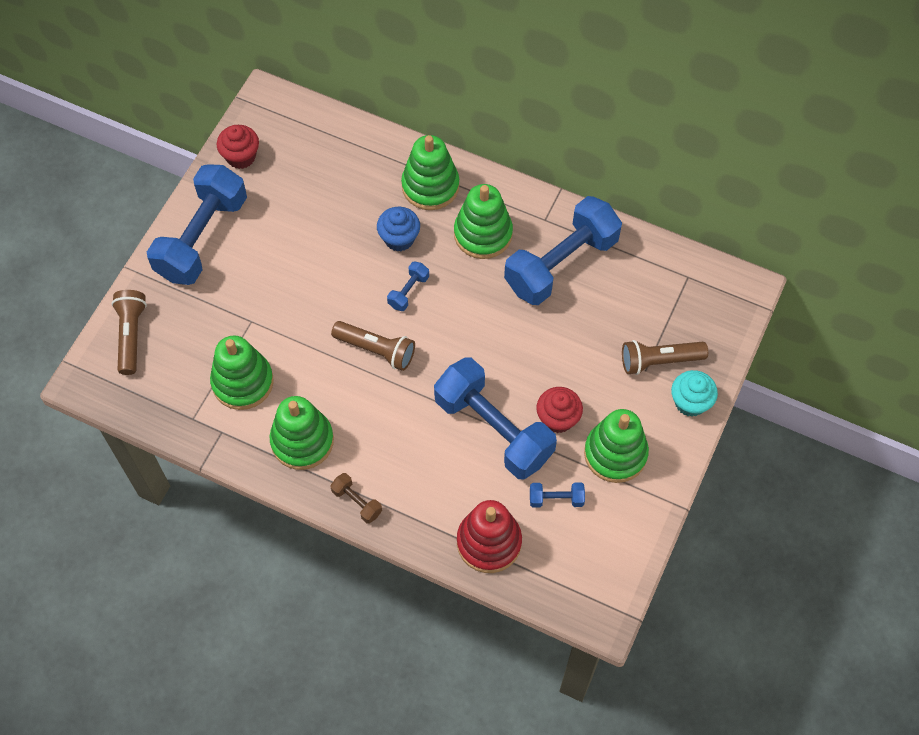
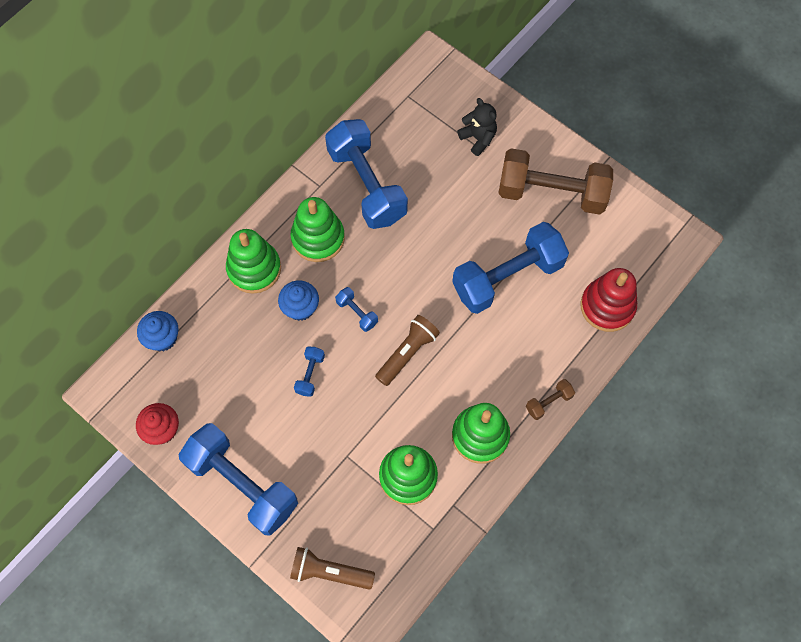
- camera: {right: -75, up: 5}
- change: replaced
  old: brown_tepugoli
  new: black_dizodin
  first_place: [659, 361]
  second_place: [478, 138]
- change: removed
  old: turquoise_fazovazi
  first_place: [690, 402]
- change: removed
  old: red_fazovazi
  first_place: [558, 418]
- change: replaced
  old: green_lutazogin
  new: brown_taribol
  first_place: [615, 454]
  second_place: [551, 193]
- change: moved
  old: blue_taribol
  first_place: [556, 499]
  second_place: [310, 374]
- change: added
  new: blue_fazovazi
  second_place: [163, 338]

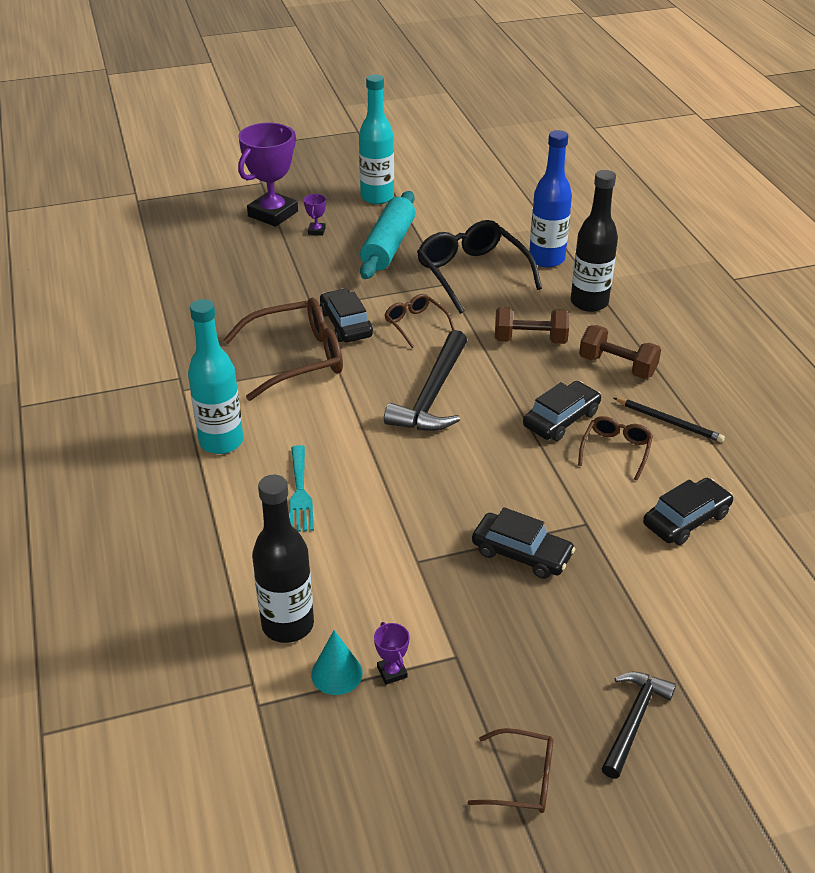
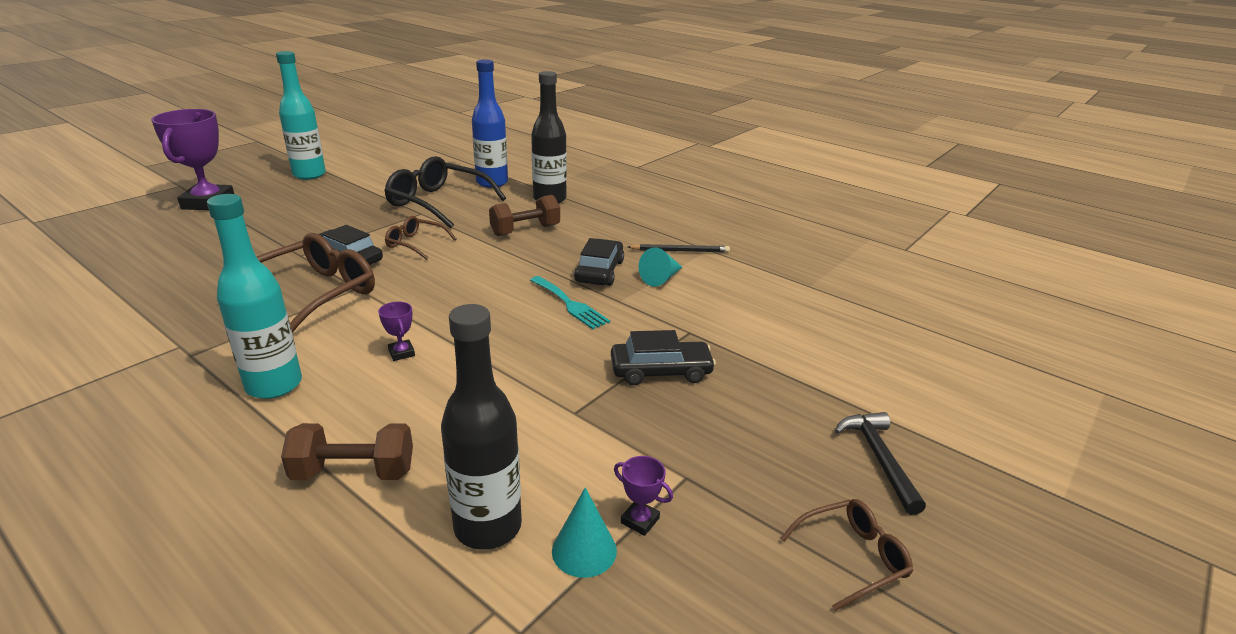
- camera: {right: -35, up: -10}
- change: removed
  old: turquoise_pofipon
  first_place: [388, 246]
- change: moved
  old: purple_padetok
  first_place: [316, 231]
  second_place: [401, 353]
- change: moved
  old: brown_taribol
  first_place: [617, 366]
  second_place: [354, 472]
- change: removed
  old: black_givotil
  first_place: [432, 395]
- change: replaced
  old: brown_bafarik
  new: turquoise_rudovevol
  first_place: [616, 450]
  second_place: [661, 278]
- change: moved
  old: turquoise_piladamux
  first_place: [300, 493]
  second_place: [570, 304]
- change: removed
  old: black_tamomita
  first_place: [686, 519]

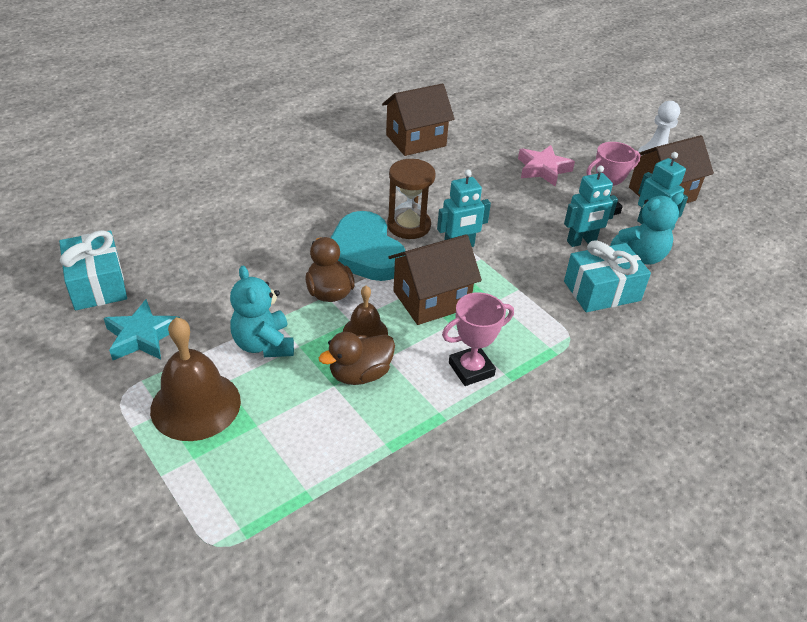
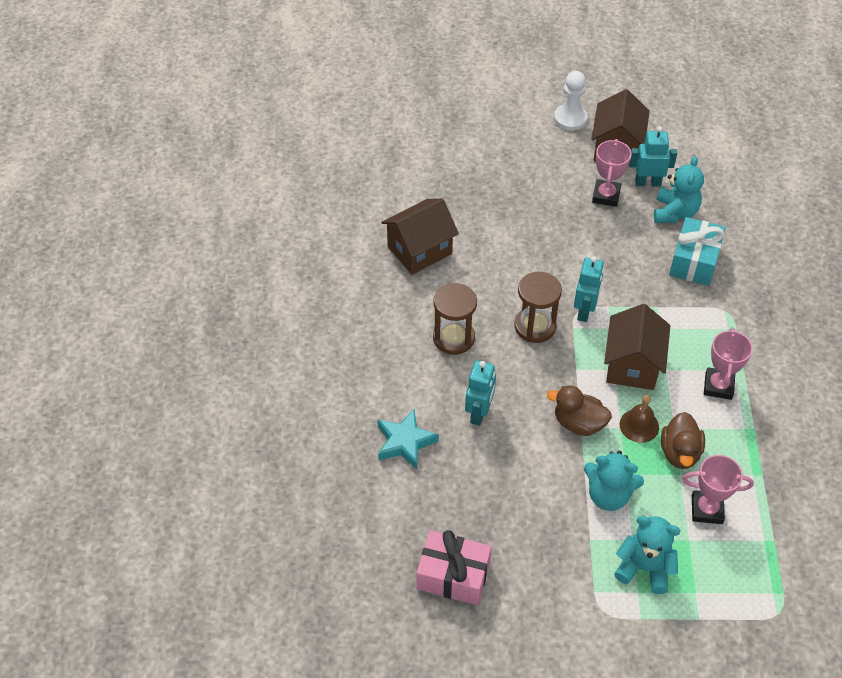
- camera: {right: -50, up: 10}
- change: turned
  old: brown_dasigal
  first_place: [416, 140]
  second_place: [419, 250]
  degrees: 45
- change: removed
  old: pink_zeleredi
  first_place: [543, 169]
- change: moved
  old: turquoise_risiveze
  first_place: [581, 241]
  second_place: [479, 413]
- change: removed
  old: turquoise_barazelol
  first_place: [365, 252]
- change: recoloured
  old: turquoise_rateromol
  new: pink_rateromol
  first_place: [97, 284]
  second_place: [453, 576]
- change: moved
  old: turquoise_zeleredi
  first_place: [142, 336]
  second_place: [405, 442]
- change: replaced
  old: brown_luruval
  new: turquoise_dizodin
  first_place: [195, 405]
  second_place: [644, 568]
- change: added
  new: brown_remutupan
  second_place: [453, 338]
- change: added
  new: pink_padetok
  second_place: [707, 509]

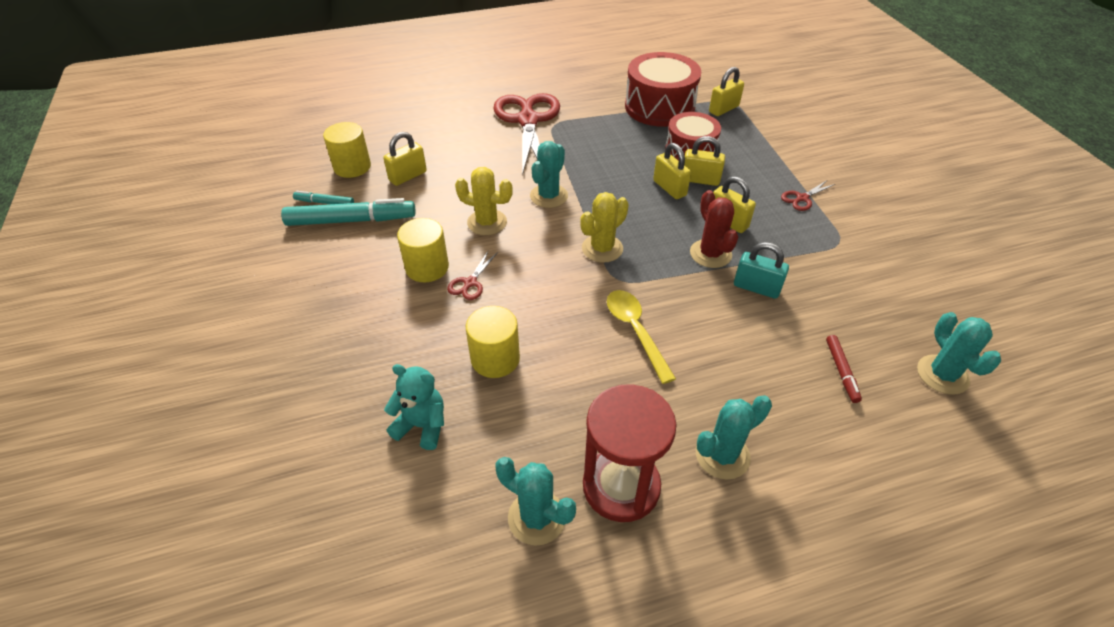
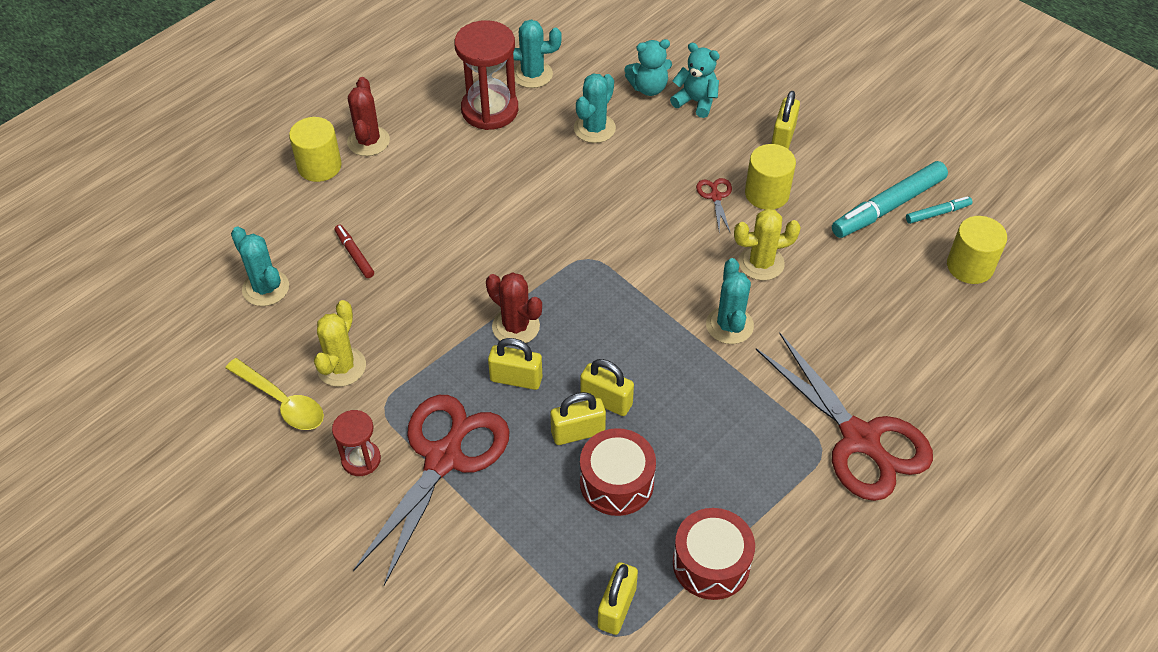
- camera: {right: 150, up: 5}
- change: resized
  old: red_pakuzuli
  first_place: [659, 107]
  second_place: [711, 563]
  factor: 0.67
- change: moved
  old: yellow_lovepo
  first_place: [408, 176]
  second_place: [783, 137]
- change: resized
  old: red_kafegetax
  first_place: [802, 198]
  second_place: [444, 459]
  factor: 2.49
- change: moved
  old: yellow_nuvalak
  first_place: [602, 248]
  second_place: [341, 367]
- change: removed
  old: turquoise_lovepo
  first_place: [756, 288]
- change: moved
  old: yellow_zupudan
  first_place: [635, 331]
  second_place: [282, 402]
- change: moved
  old: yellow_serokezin
  first_place: [495, 359]
  second_place: [319, 166]
- change: moved
  old: turquoise_nuvalak
  first_place: [722, 455]
  second_place: [594, 128]
- change: added
  new: turquoise_dizodin
  second_place: [696, 102]
- change: added
  new: red_nuvalak
  second_place: [368, 141]
- change: added
  new: red_remutupan
  second_place: [361, 459]

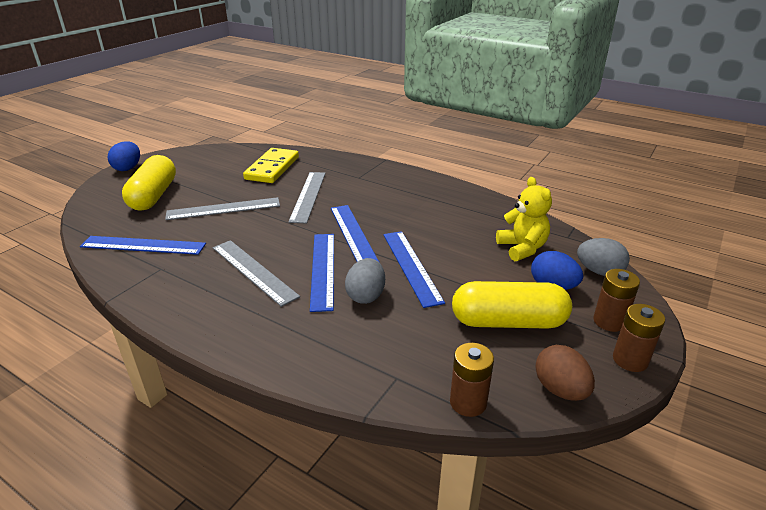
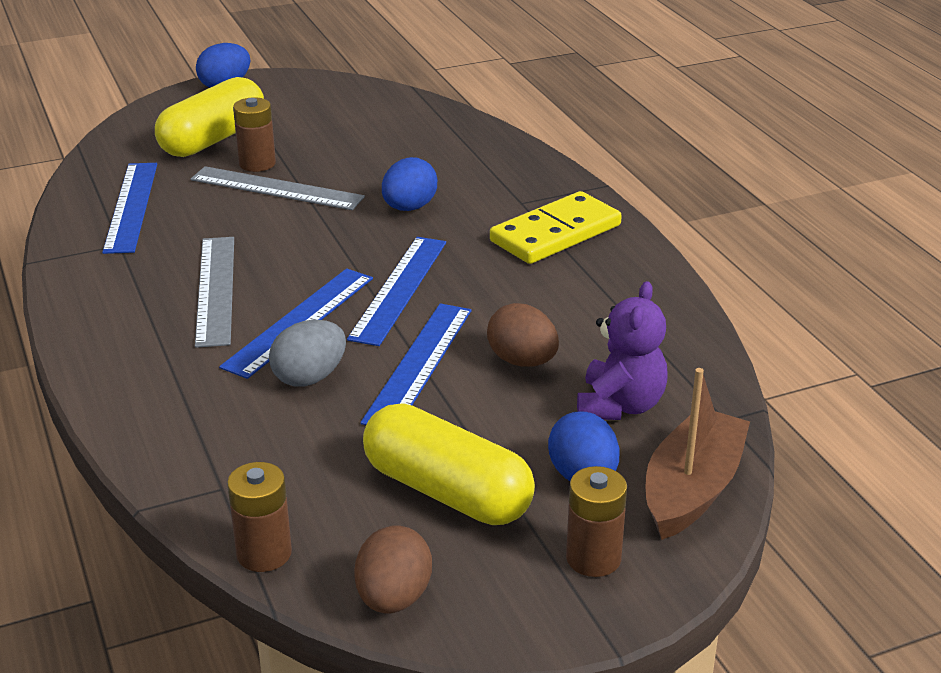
- camera: {right: 35, up: 0}
- change: moved
  old: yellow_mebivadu
  first_place: [272, 168]
  second_place: [556, 233]
- change: replaced
  old: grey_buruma
  new: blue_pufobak
  first_place: [308, 196]
  second_place: [409, 208]
- change: recoloured
  old: yellow_dizodin
  new: purple_dizodin
  first_place: [522, 248]
  second_place: [620, 406]
- change: turned
  old: blue_buruma
  first_place: [143, 245]
  second_place: [131, 206]
  degrees: 45
- change: replaced
  old: grey_pufobak
  new: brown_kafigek
  first_place: [599, 271]
  second_place: [692, 489]
- change: moved
  old: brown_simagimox
  first_place: [630, 360]
  second_place: [257, 163]
- change: added
  new: brown_pufobak
  second_place: [522, 361]

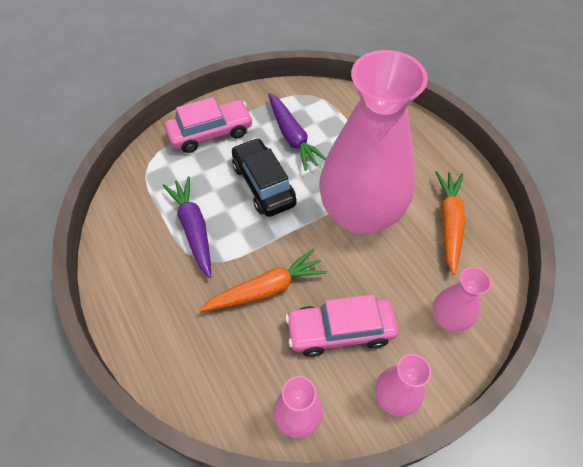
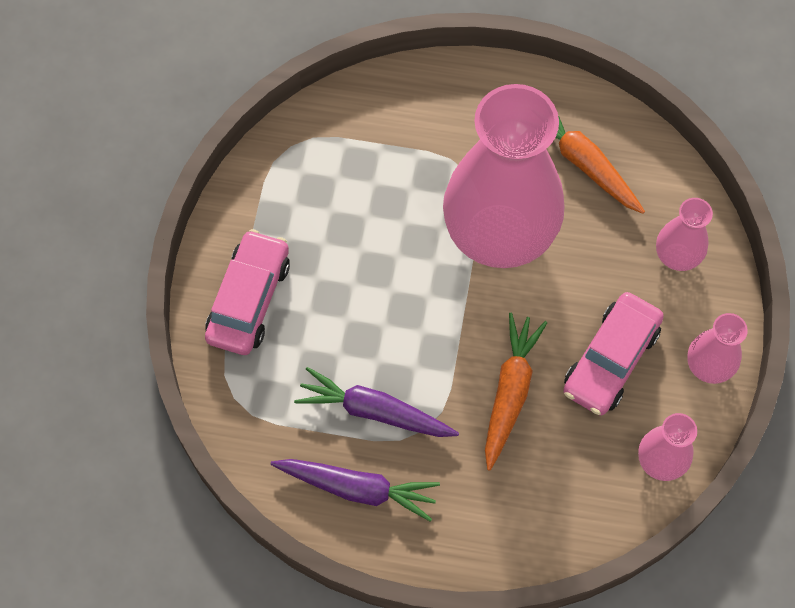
- camera: {right: -50, up: 10}
- change: moved
  old: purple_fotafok
  first_place: [292, 137]
  second_place: [357, 488]
- change: removed
  old: black_tamomita
  first_place: [263, 184]

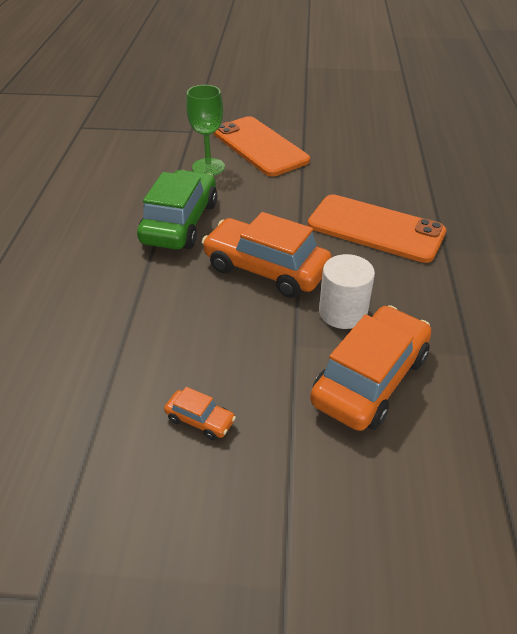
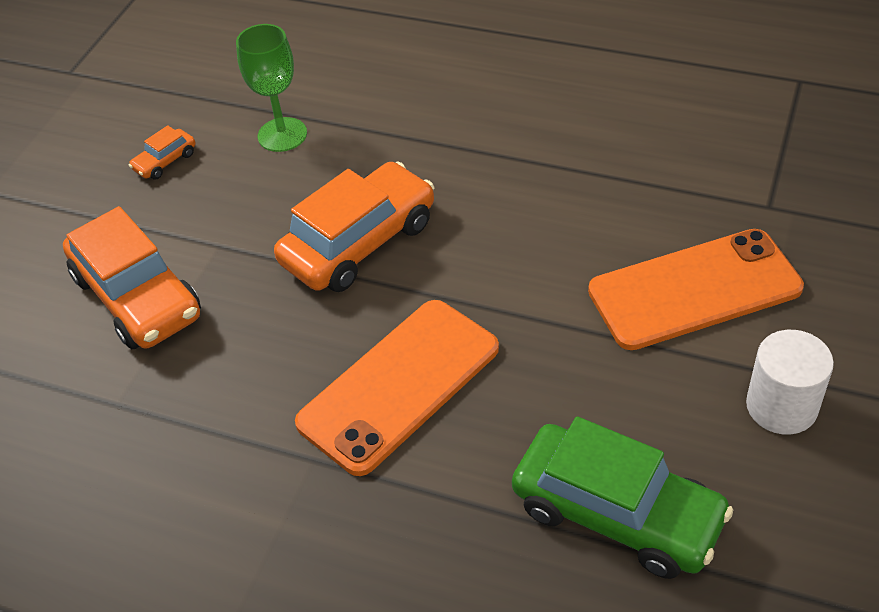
- camera: {right: 110, up: 5}
- change: moved
  old: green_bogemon
  first_place: [208, 167]
  second_place: [282, 135]
- change: moved
  old: green_tamomita
  first_place: [180, 222]
  second_place: [617, 513]
- change: moved
  old: white_serokezin
  first_place: [343, 312]
  second_place: [781, 406]

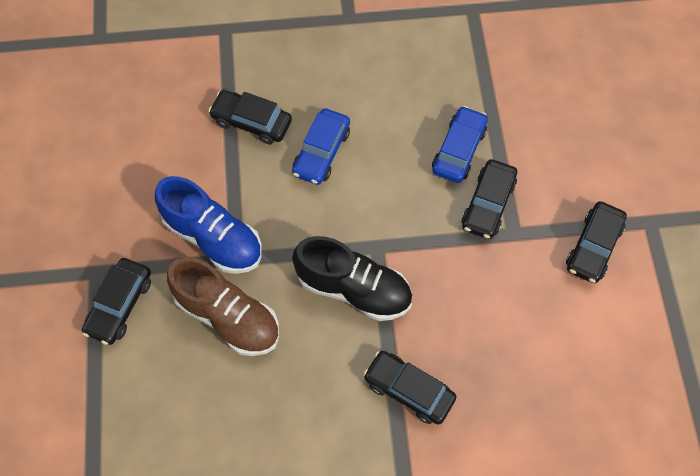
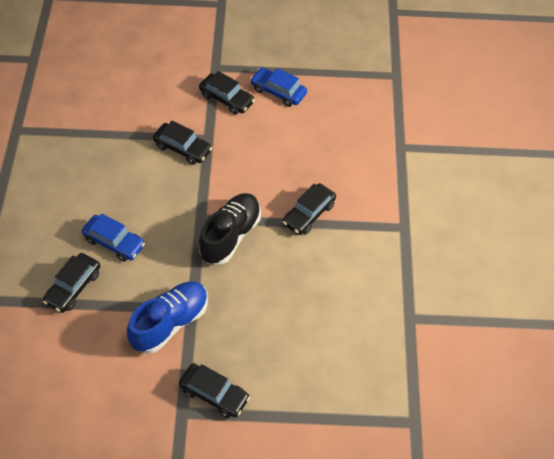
- camera: {right: -85, up: -10}
- change: moved
  old: blue_tamomita
  first_place: [459, 150]
  second_place: [278, 91]
- change: removed
  old: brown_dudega
  first_place: [228, 316]

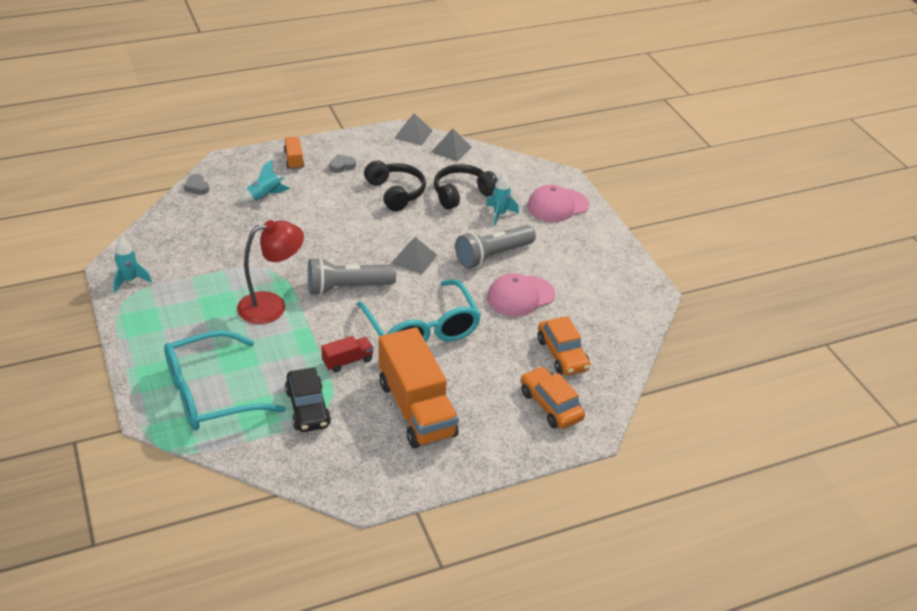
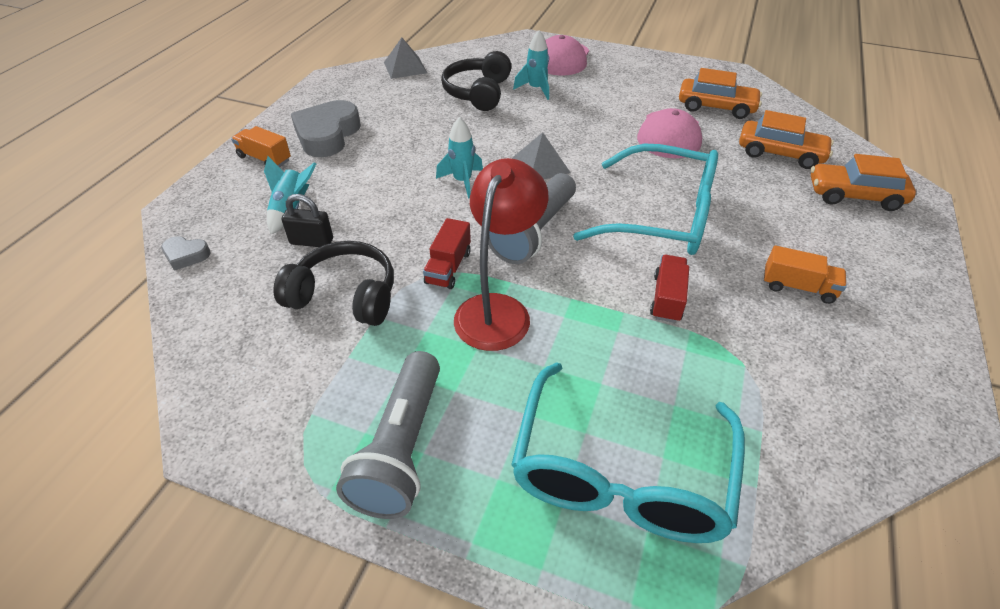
- camera: {right: -45, up: 5}
- change: removed
  old: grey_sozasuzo
  first_place: [413, 134]
- change: resized
  old: grey_barazelol
  first_place: [342, 166]
  second_place: [327, 135]
  factor: 2.08
- change: moved
  old: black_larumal
  first_place: [396, 192]
  second_place: [345, 295]
- change: moved
  old: grey_tepugoli
  first_place: [493, 256]
  second_place: [402, 448]
- change: moved
  old: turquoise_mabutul
  first_place: [130, 281]
  second_place: [462, 181]
- change: resized
  old: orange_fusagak
  first_place: [416, 409]
  second_place: [798, 287]
  factor: 0.45
- change: removed
  old: black_tamomita
  first_place: [308, 408]
- change: added
  new: orange_tamomita
  second_place: [716, 107]
- change: added
  new: black_lovepo
  second_place: [311, 241]
- change: added
  new: red_fusagak
  second_place: [448, 267]

